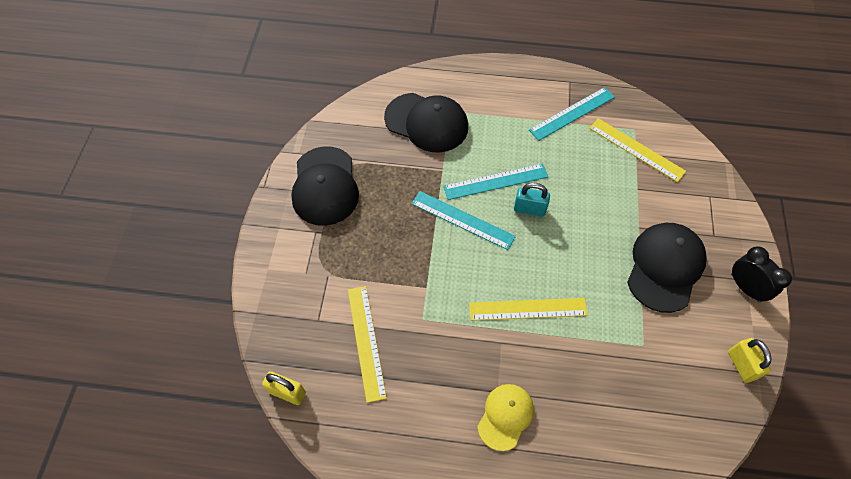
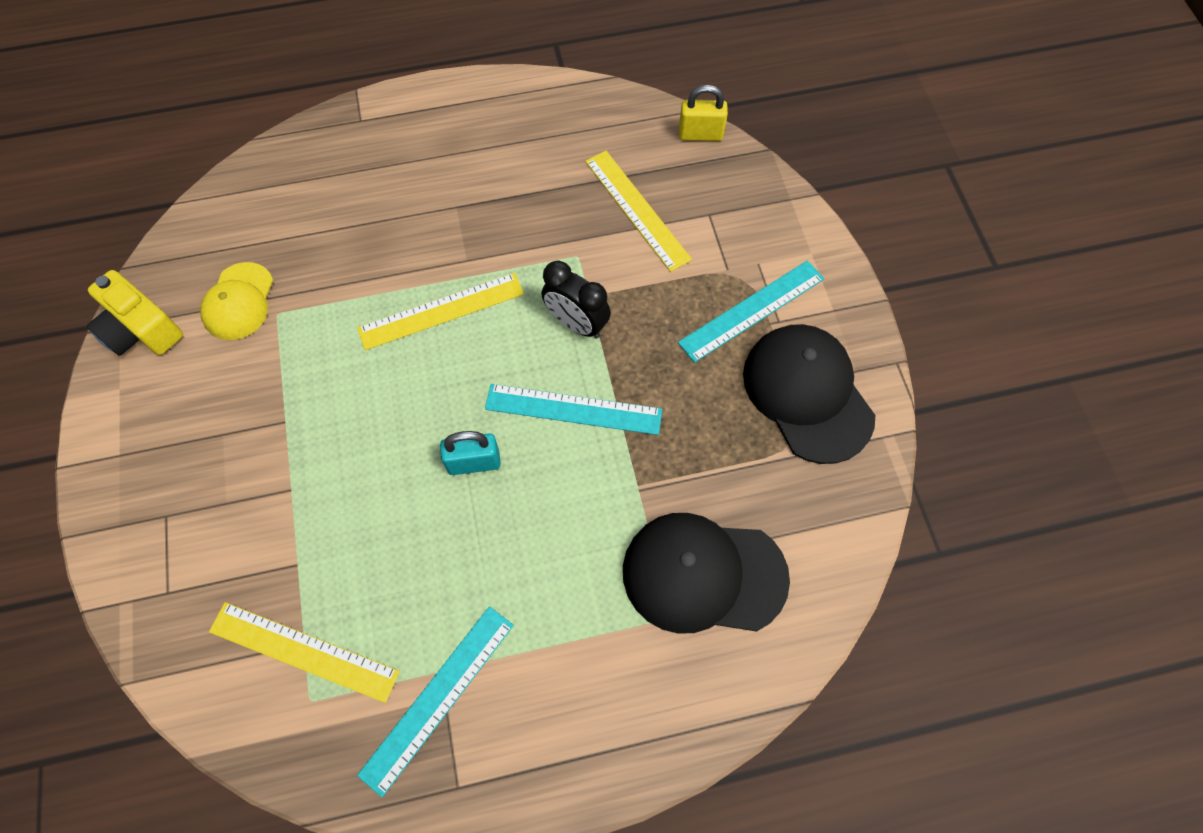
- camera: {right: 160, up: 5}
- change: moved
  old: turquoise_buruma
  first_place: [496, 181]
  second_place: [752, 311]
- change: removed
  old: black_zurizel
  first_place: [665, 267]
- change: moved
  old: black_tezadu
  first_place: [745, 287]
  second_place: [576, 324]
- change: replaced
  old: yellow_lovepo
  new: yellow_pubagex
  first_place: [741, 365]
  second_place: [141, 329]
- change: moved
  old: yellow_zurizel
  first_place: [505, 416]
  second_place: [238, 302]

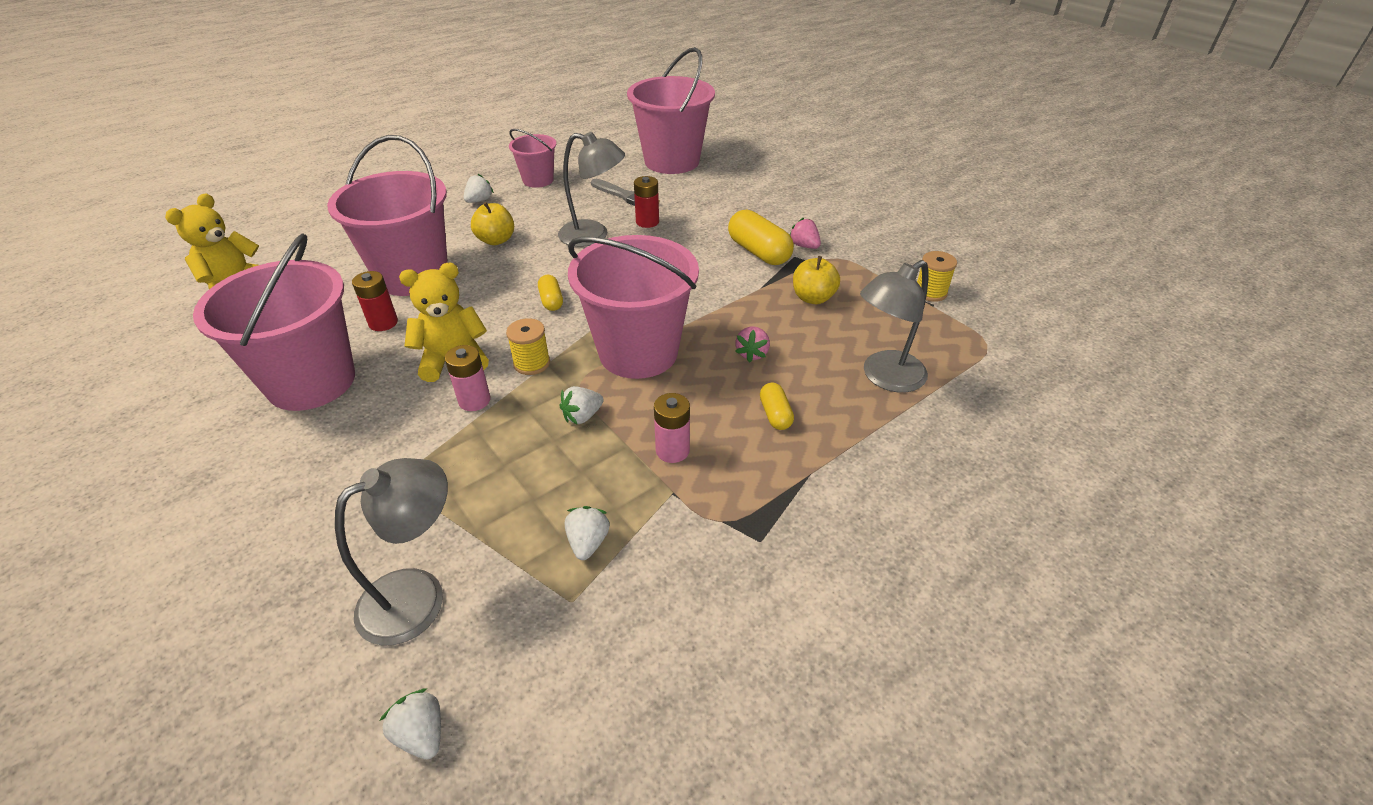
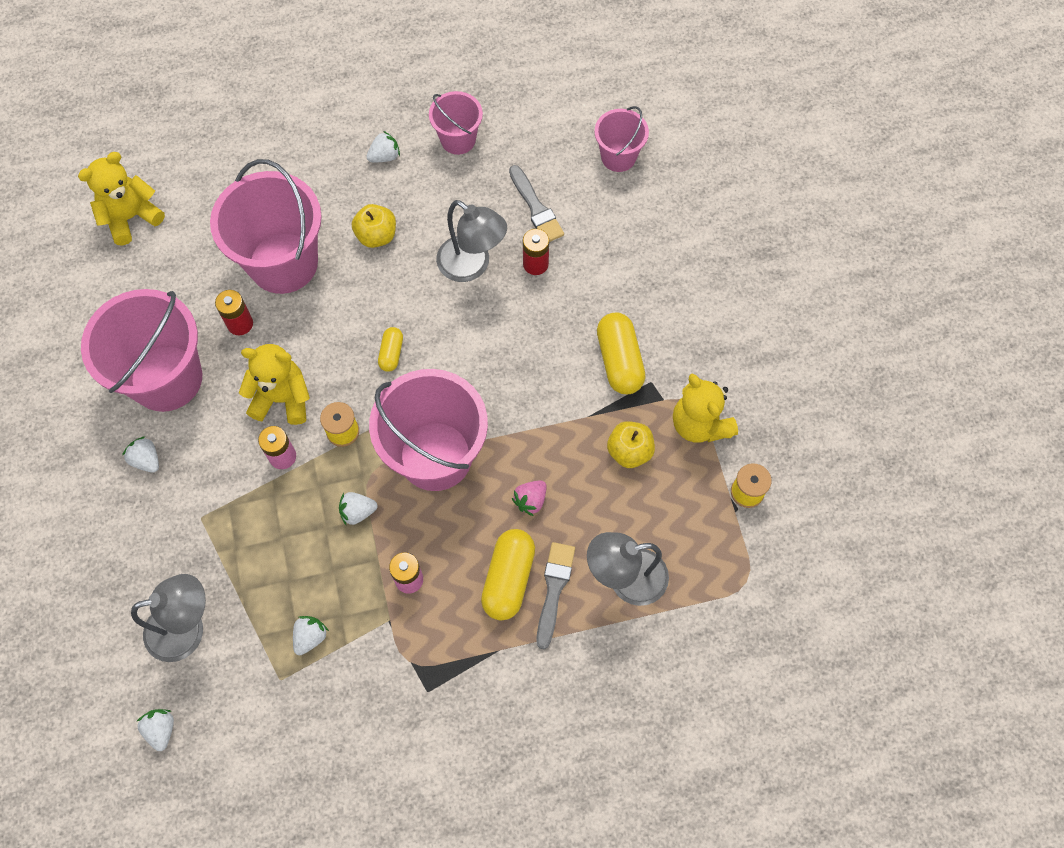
- camera: {right: 25, up: 25}
- change: resized
  old: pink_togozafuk
  first_place: [672, 161]
  second_place: [618, 157]
  factor: 0.53
- change: removed
  old: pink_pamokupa
  first_place: [804, 246]
- change: resized
  old: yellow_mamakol
  first_place: [775, 414]
  second_place: [508, 579]
  factor: 1.83
- change: added
  new: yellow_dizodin
  second_place: [699, 424]
- change: added
  new: white_pamokupa
  second_place: [146, 460]
- change: added
  new: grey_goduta
  second_place: [554, 590]

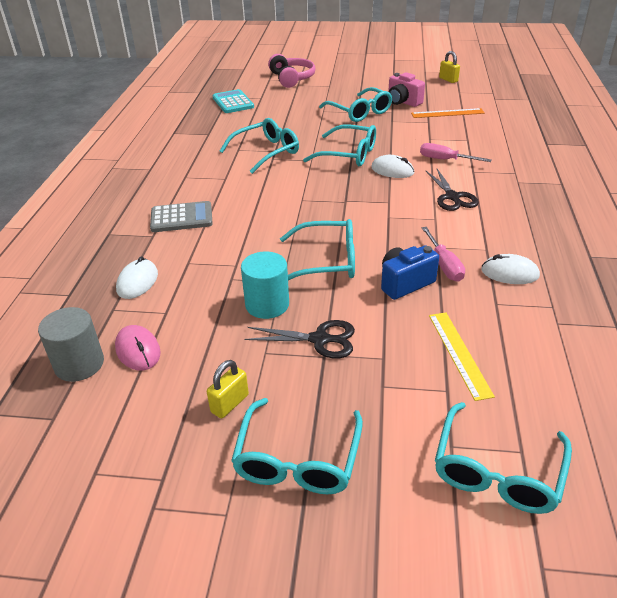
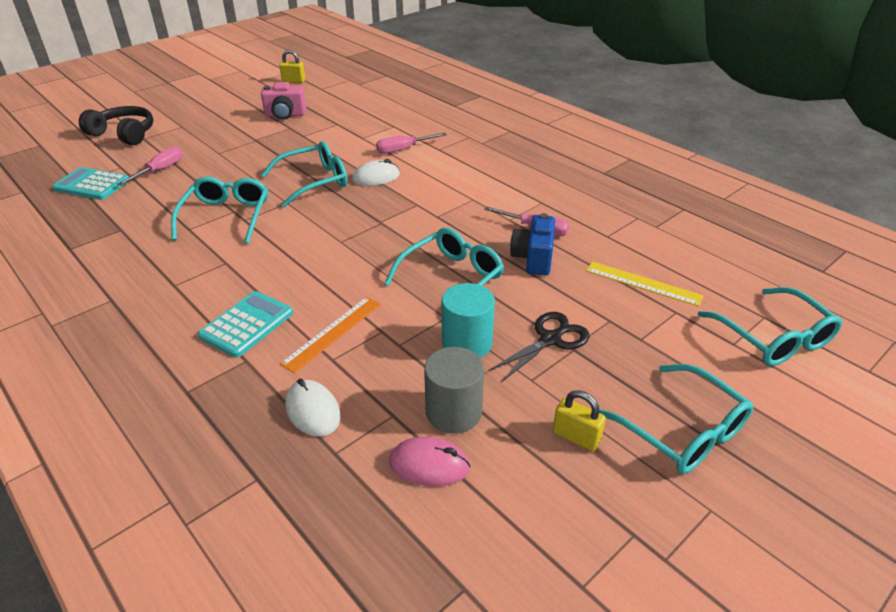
- camera: {right: -50, up: 0}
- change: recoloured
  old: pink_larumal
  new: black_larumal
  first_place: [291, 78]
  second_place: [124, 134]
- change: removed
  old: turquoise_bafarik
  first_place: [359, 112]
- change: moved
  old: orange_buruma
  first_place: [447, 113]
  second_place: [333, 333]
- change: removed
  old: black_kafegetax
  first_place: [452, 197]
- change: recoloured
  old: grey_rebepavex
  new: turquoise_rebepavex
  first_place: [181, 218]
  second_place: [247, 324]
- change: removed
  old: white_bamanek
  first_place: [509, 273]
- change: moved
  old: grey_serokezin
  first_place: [79, 364]
  second_place: [453, 412]
- change: turned
  old: yellow_lovepo
  first_place: [229, 403]
  second_place: [576, 437]
  degrees: -45
- change: added
  new: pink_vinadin
  second_place: [160, 170]

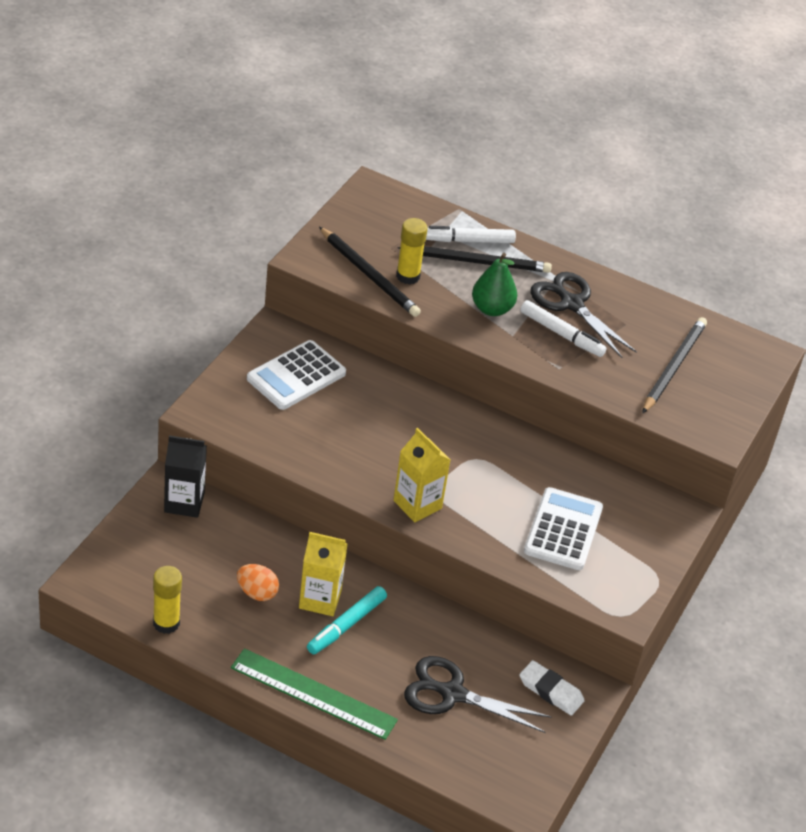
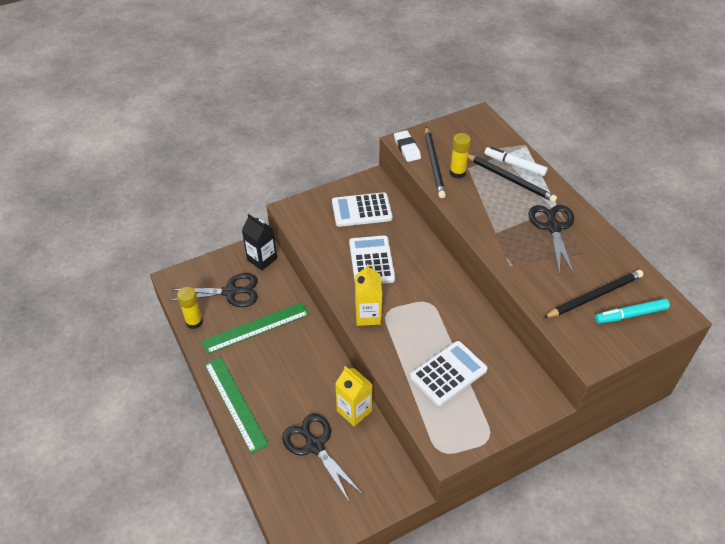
- camera: {right: 40, up: 5}
- change: removed
  old: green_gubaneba
  first_place: [492, 309]
- change: removed
  old: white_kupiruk
  first_place: [561, 334]
- change: moved
  old: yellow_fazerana
  first_place: [320, 599]
  second_place: [354, 411]
- change: replaced
  old: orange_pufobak
  new: green_buruma
  first_place: [257, 593]
  second_place: [256, 327]
- change: moved
  old: turquoise_kupiruk
  first_place: [346, 625]
  second_place: [630, 315]
- change: moved
  old: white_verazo
  first_place: [550, 691]
  second_place: [407, 148]
- change: added
  new: white_rebepavex
  second_place: [371, 261]
- change: added
  new: black_kafegetax
  second_place: [230, 292]

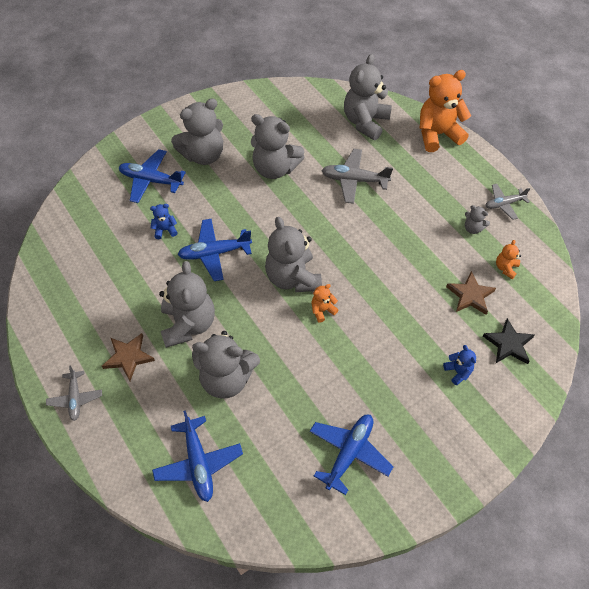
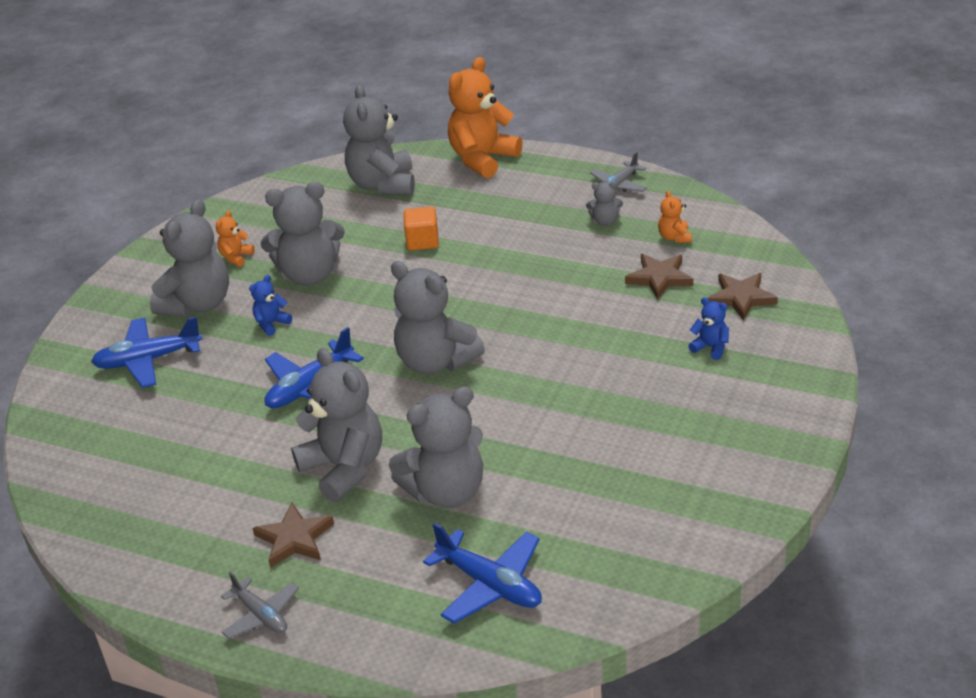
- camera: {right: -30, up: -20}
- change: replaced
  old: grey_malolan
  new: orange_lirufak
  first_place: [354, 180]
  second_place: [422, 241]
- change: moved
  old: blue_dizodin
  first_place: [165, 230]
  second_place: [271, 324]
- change: moved
  old: orange_dizodin
  first_place: [322, 310]
  second_place: [236, 257]
- change: recoloured
  old: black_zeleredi
  new: brown_zeleredi
  first_place: [508, 344]
  second_place: [741, 298]
- change: removed
  old: blue_malolan
  first_place: [349, 453]

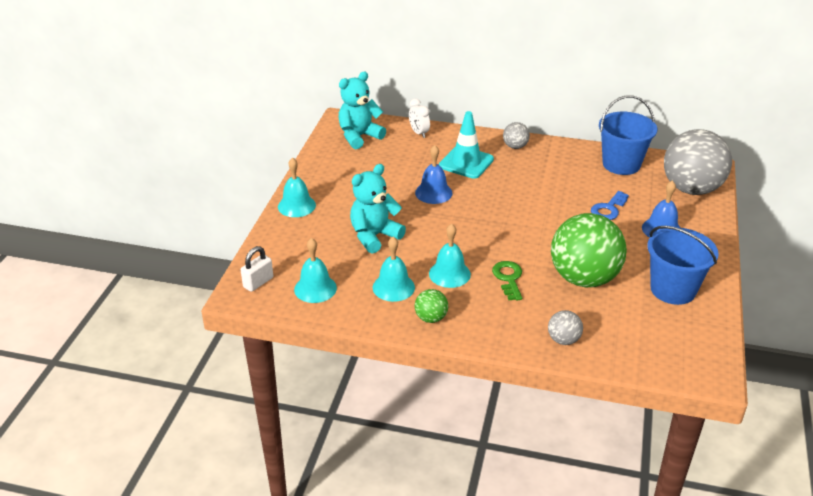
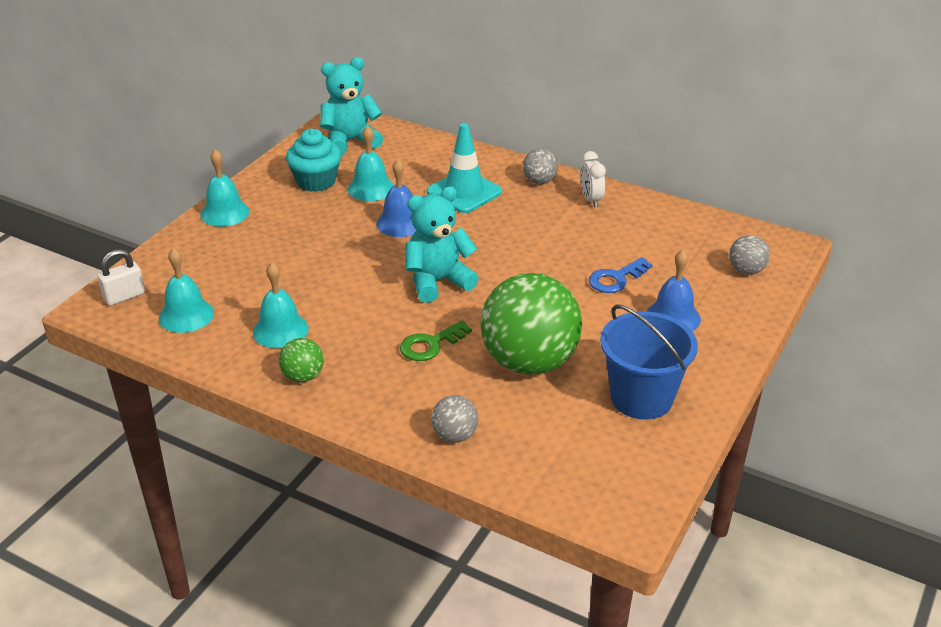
- camera: {right: 15, up: 0}
- change: removed
  old: blue_togozafuk
  first_place: [621, 164]
- change: moved
  old: white_tezadu
  first_place: [419, 133]
  second_place: [590, 199]
- change: resized
  old: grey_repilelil
  first_place: [691, 189]
  second_place: [746, 270]
  factor: 0.44
- change: moved
  old: turquoise_dizodin
  first_place: [374, 236]
  second_place: [438, 281]
- change: moved
  old: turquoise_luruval
  first_place: [449, 274]
  second_place: [371, 188]
- change: turned
  old: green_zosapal
  first_place: [508, 278]
  second_place: [430, 345]
  degrees: -135
- change: added
  new: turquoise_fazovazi
  second_place: [316, 181]

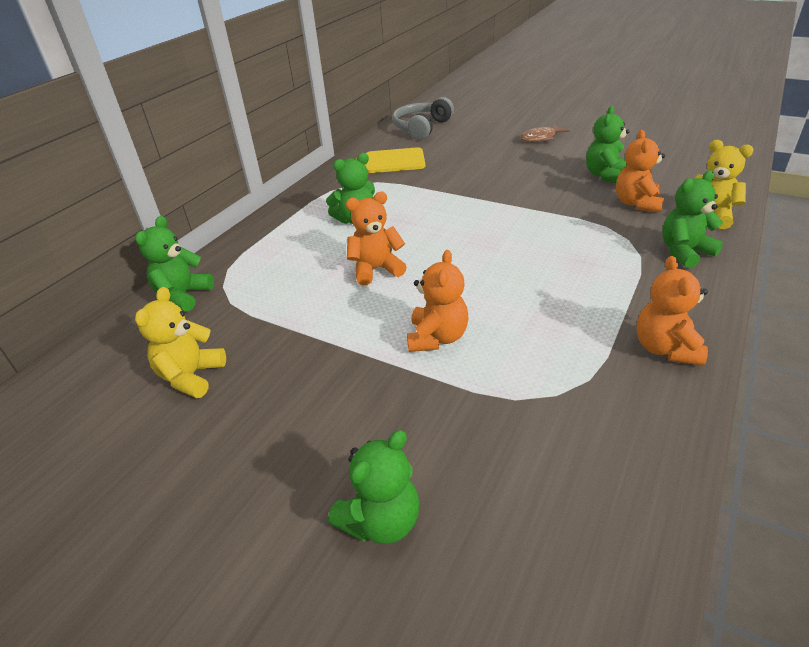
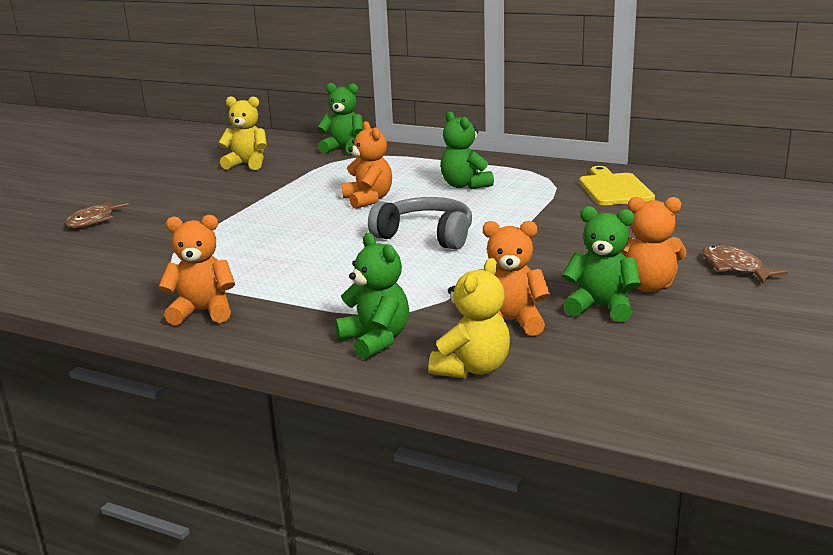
- camera: {right: 85, up: -15}
- change: moved
  old: grey_larumal
  first_place: [421, 128]
  second_place: [426, 235]
- change: moved
  old: orange_dizodin
  first_place: [437, 337]
  second_place: [647, 286]
- change: replaced
  old: green_dizodin
  new: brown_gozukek
  first_place: [381, 521]
  second_place: [94, 220]

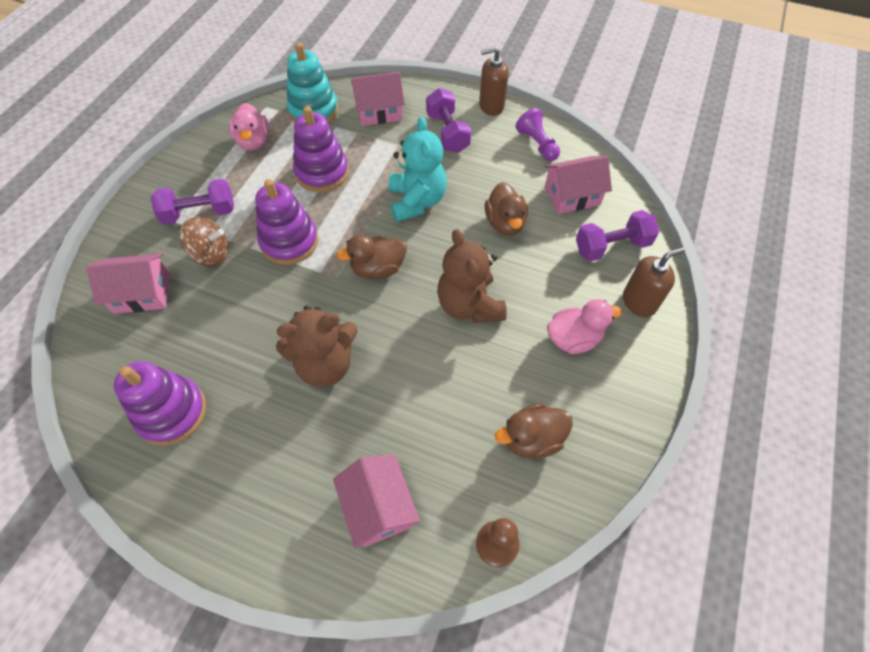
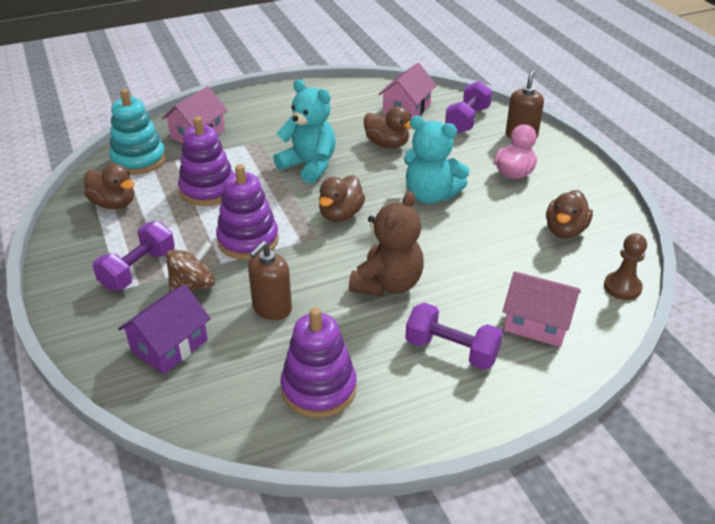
- camera: {right: -45, up: -20}
- change: moved
  old: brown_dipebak
  first_place: [491, 106]
  second_place: [272, 308]
- change: moved
  old: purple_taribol
  first_place: [447, 133]
  second_place: [451, 350]
- change: recoloured
  old: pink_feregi
  new: brown_feregi
  first_place: [253, 141]
  second_place: [114, 204]
- change: removed
  old: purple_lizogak
  first_place: [537, 144]
- change: recoloured
  old: brown_dizodin
  new: turquoise_dizodin
  first_place: [469, 305]
  second_place: [431, 195]
- change: recoloured
  old: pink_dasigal
  new: purple_dasigal
  first_place: [142, 293]
  second_place: [169, 346]

